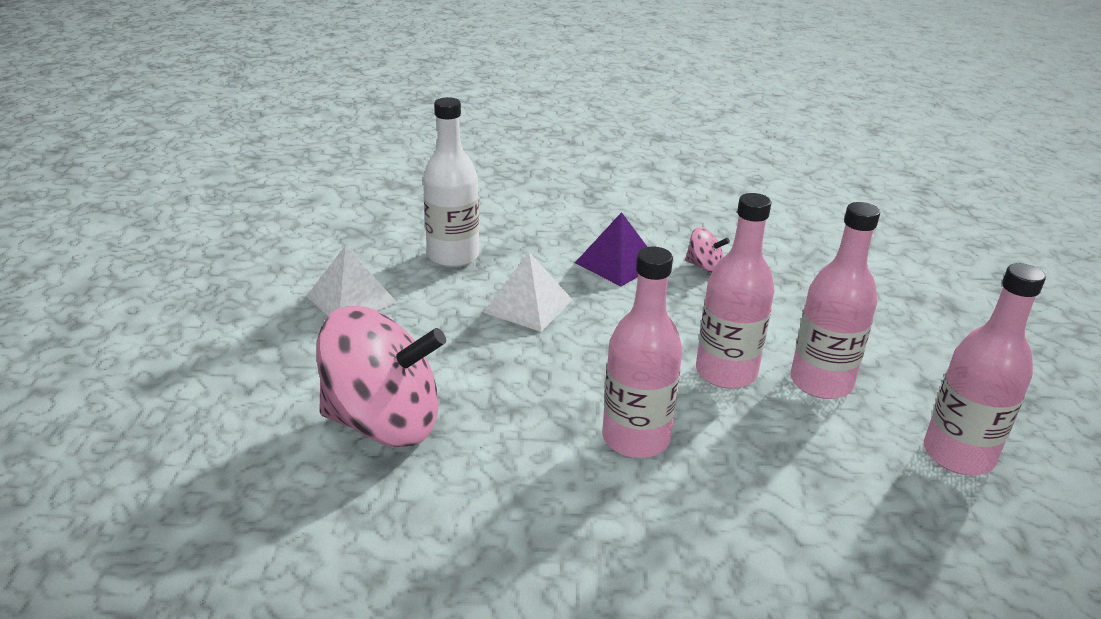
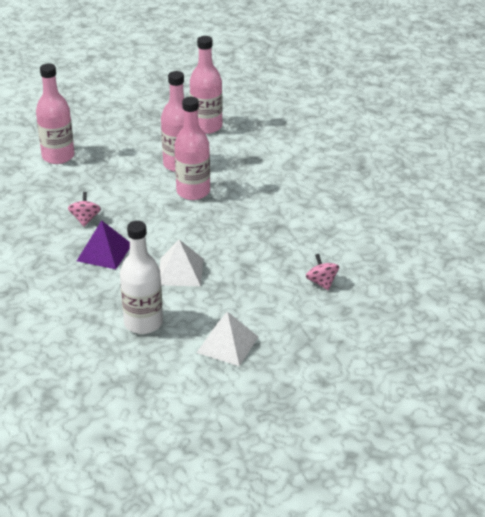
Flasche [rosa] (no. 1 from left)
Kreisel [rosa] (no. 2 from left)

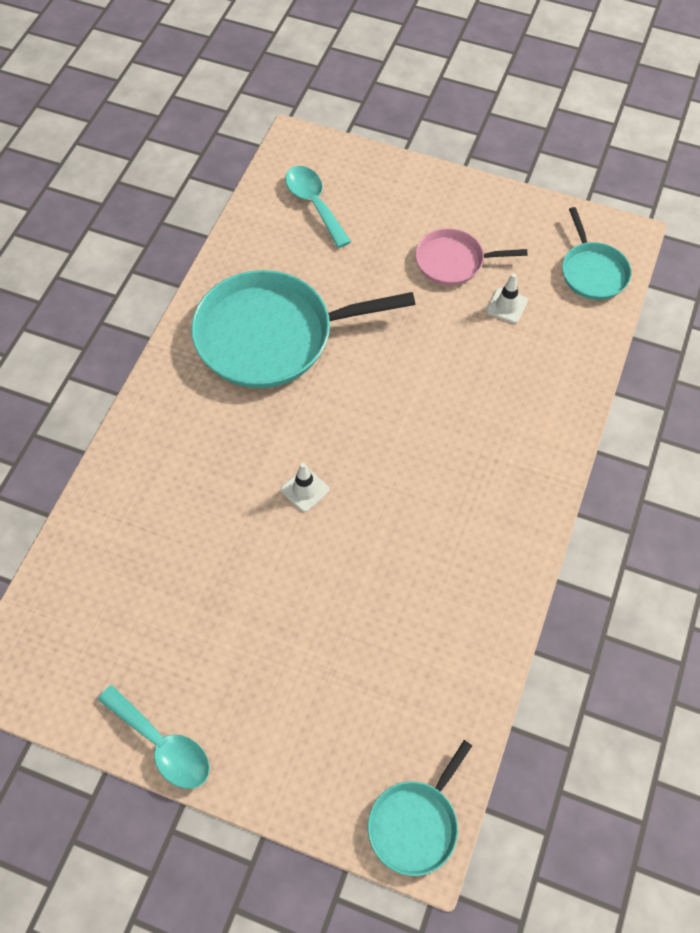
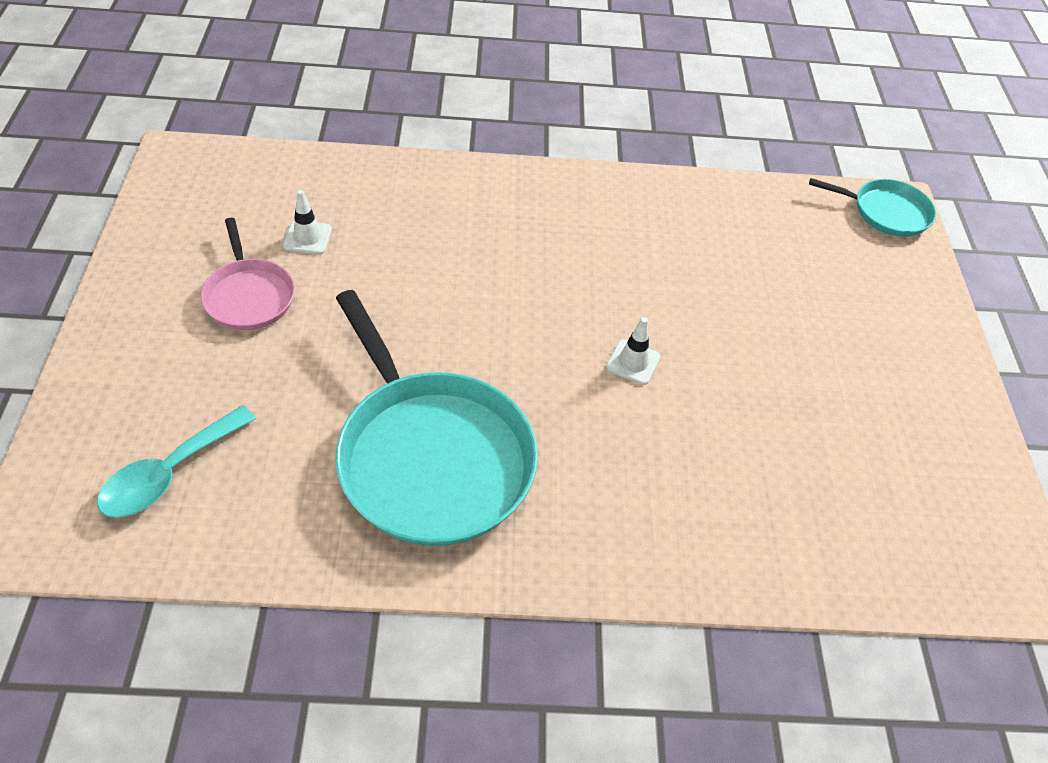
Löffel [türkis] (no. 1 from left in the first image)
Pfanne [türkis] (no. 3 from left in the first image)

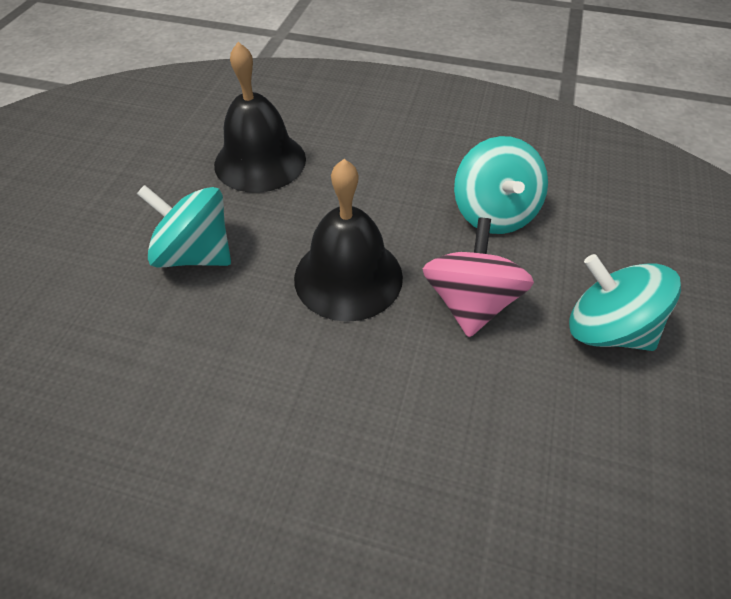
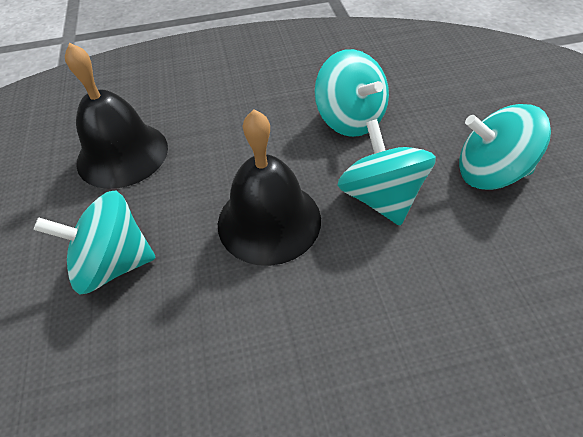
Kreisel [türkis] (no. 3 from left)

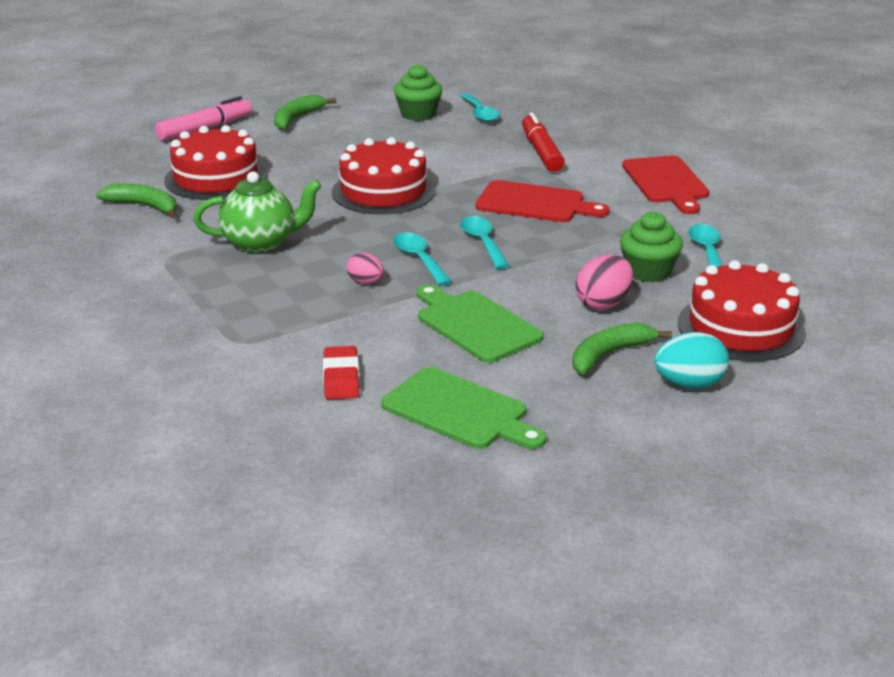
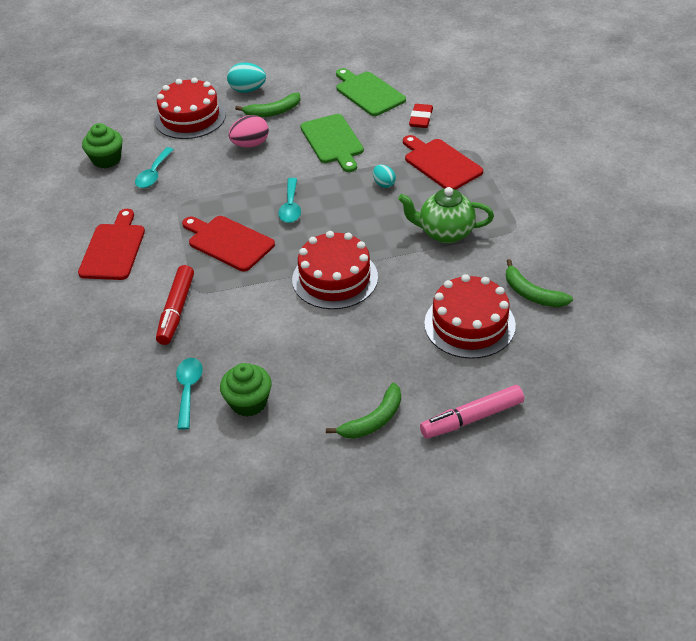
Muffin [grün] (no. 1 from left)
Ei [türkis] (no. 2 from left)
Schneidebrett [rot] (no. 3 from left)
Löffel [türkis] (no. 1 from left in the first image)

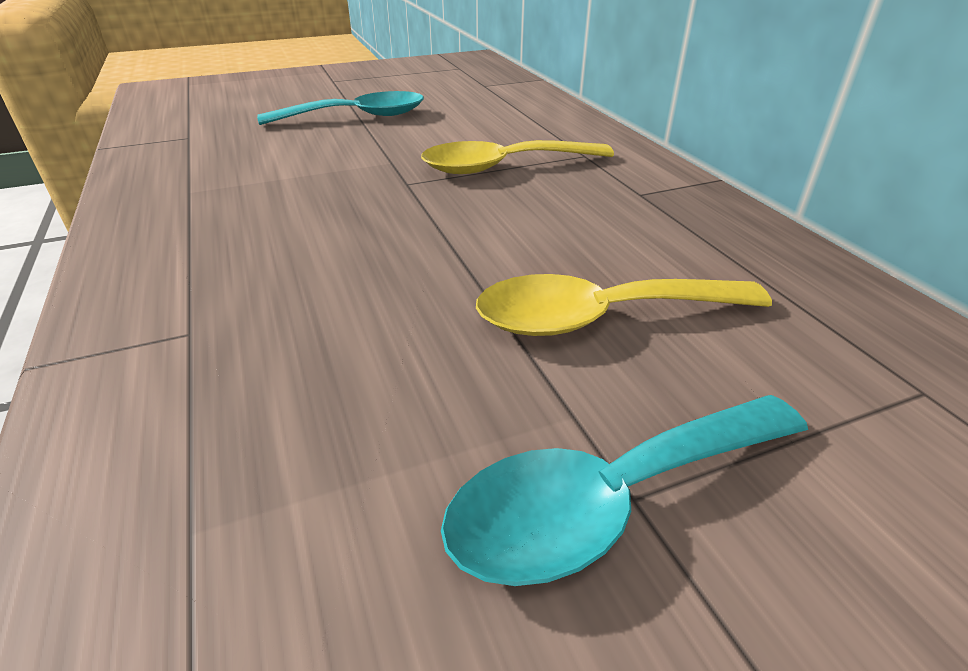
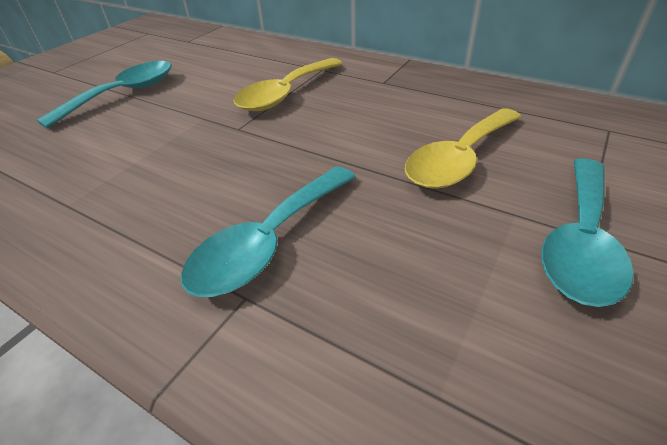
Löffel [türkis] (no. 2 from left)

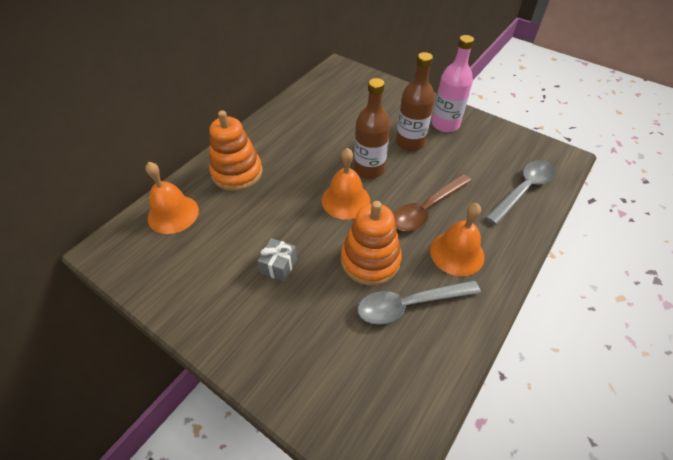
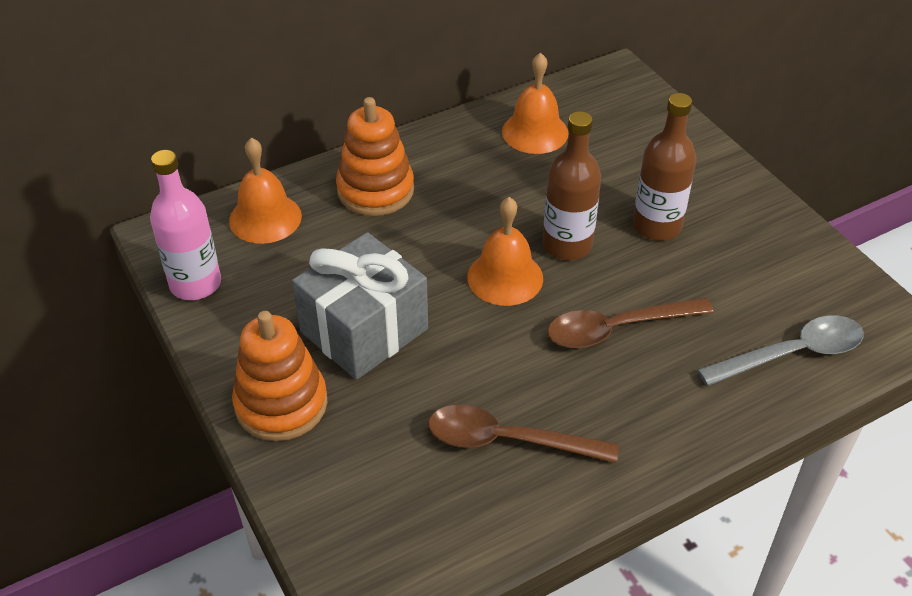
Flasche [rosa]
Stapelspielzeug [orange] (no. 1 from left)
Geschenk [grau]
Löffel [braun] (no. 1 from left)
Glocke [orange] (no. 3 from left)

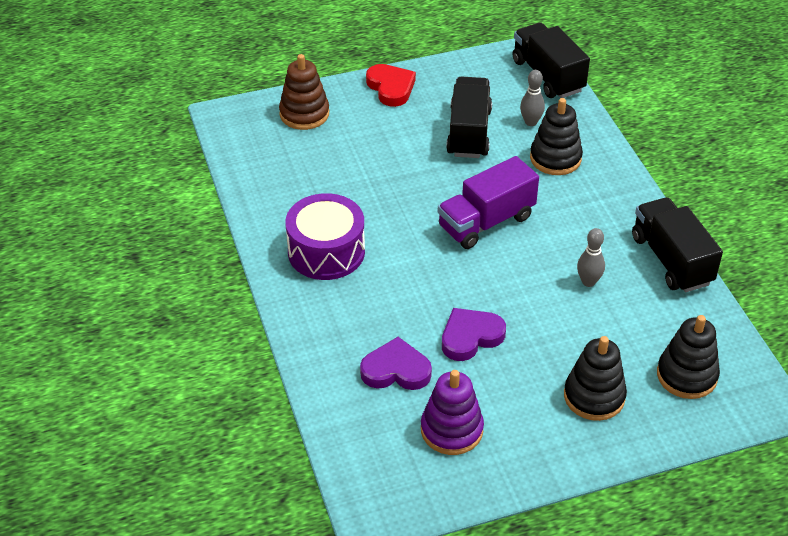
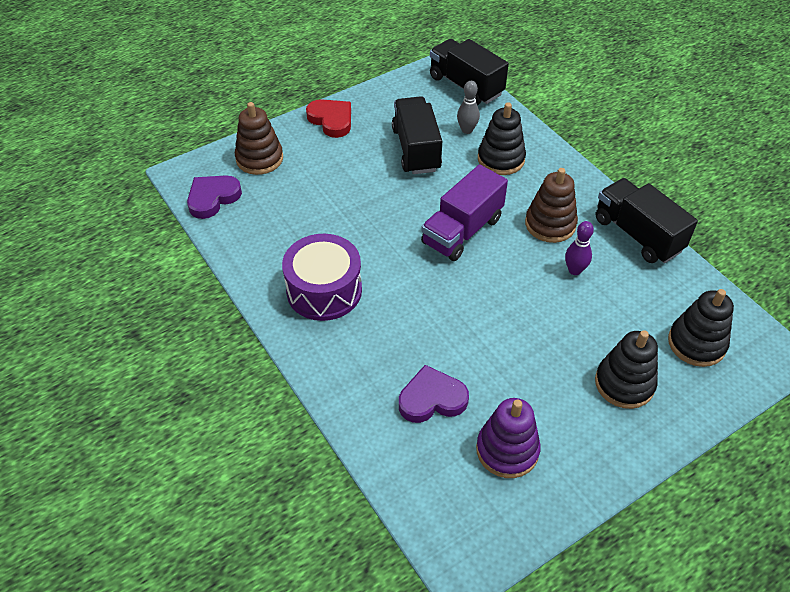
Herz [lila] (no. 1 from left)
Stapelspielzeug [braun] (no. 2 from left)
Bowlingkegel [lila]

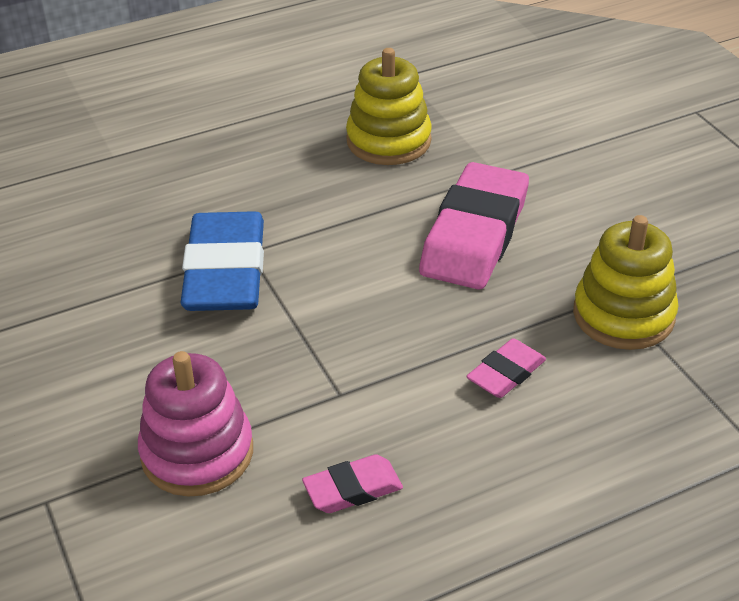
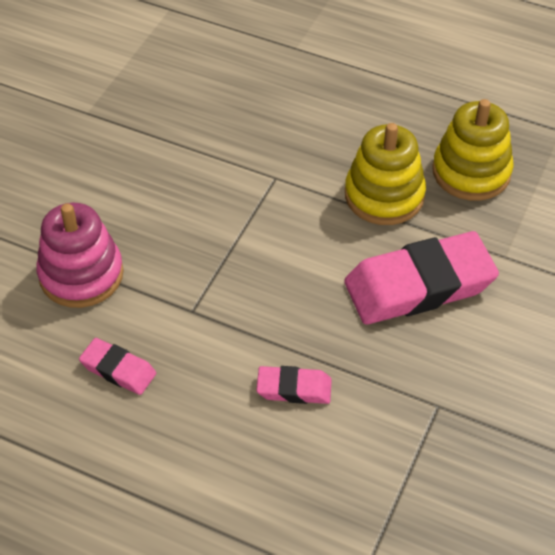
Stapelspielzeug [gelb] (no. 1 from left)
Radiergummi [blau]

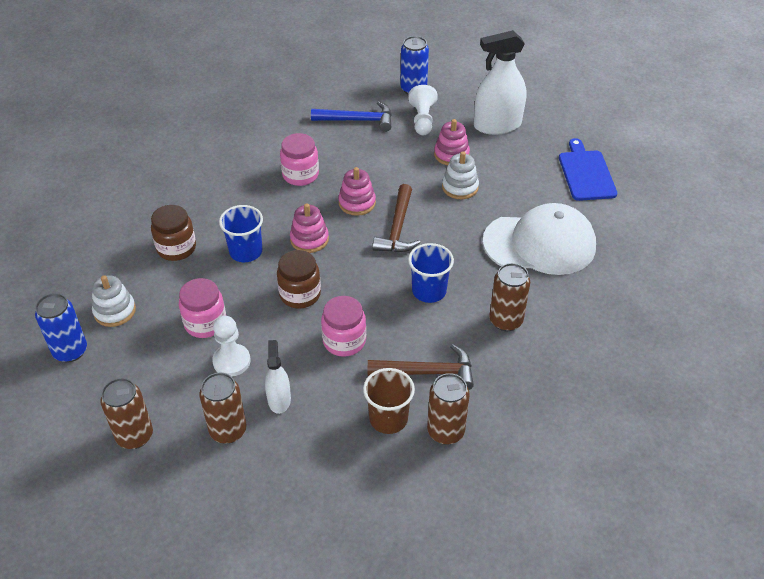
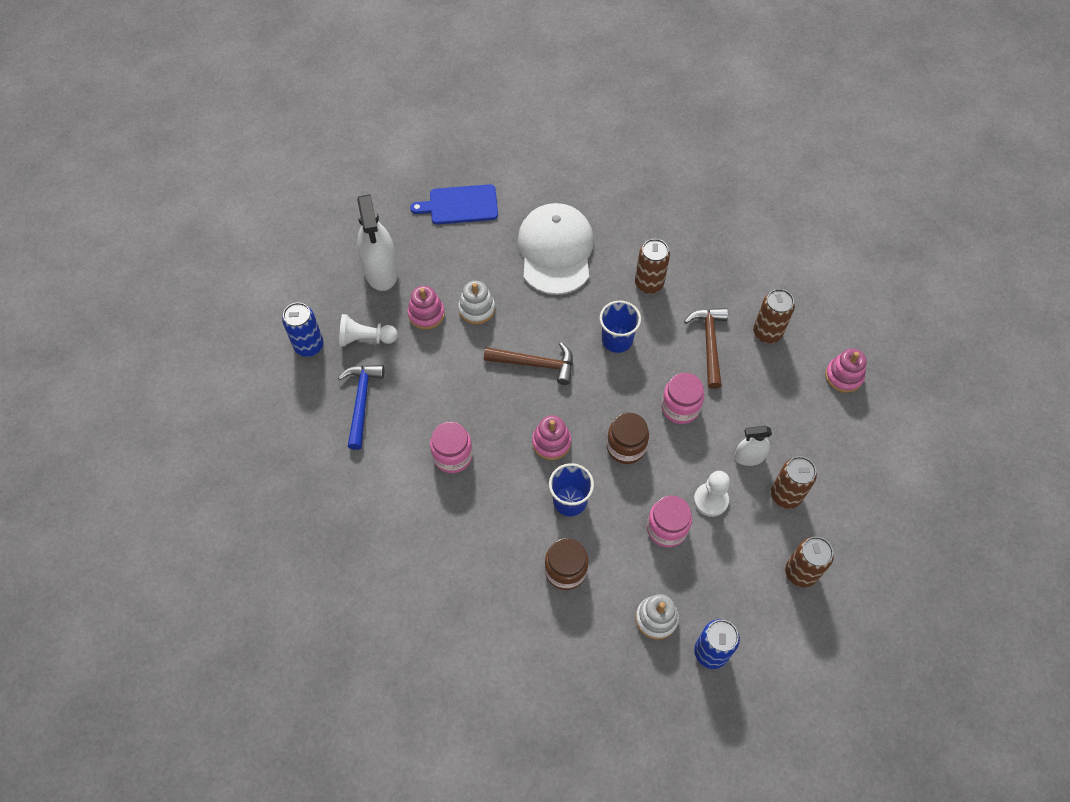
Stapelspielzeug [rosa] (no. 3 from left)
Becher [braun]

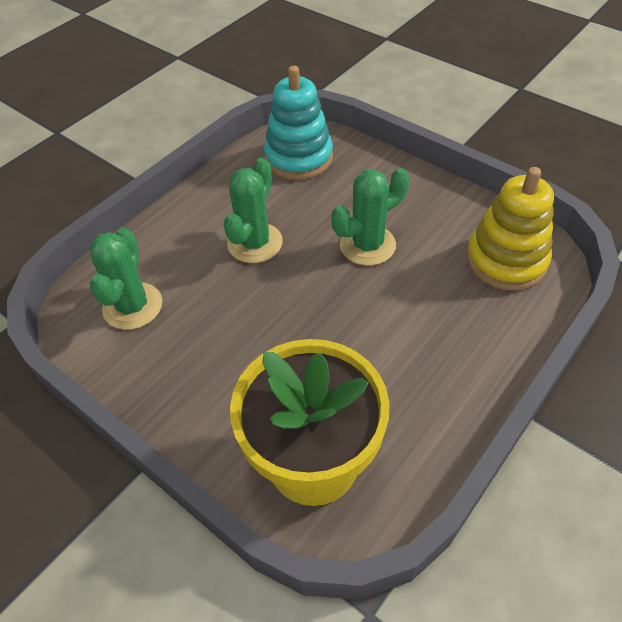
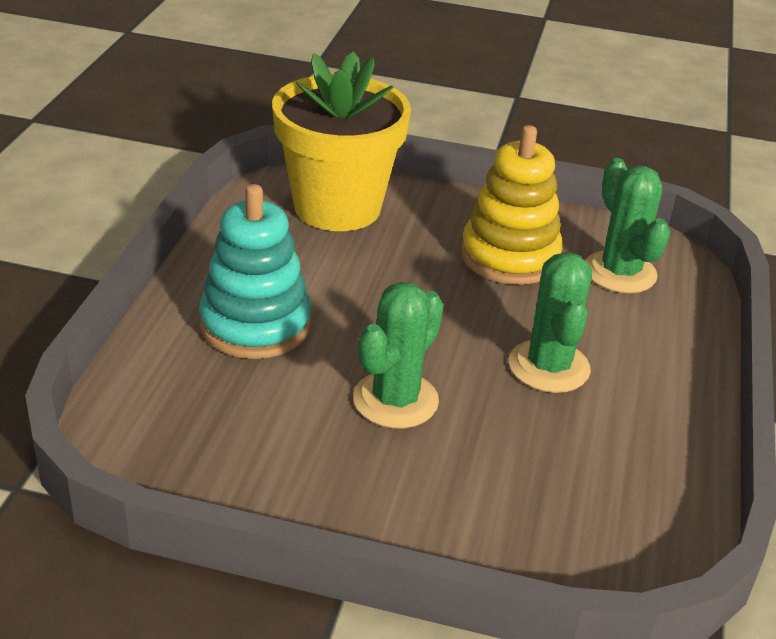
Stapelspielzeug [türkis]
Stapelspielzeug [gelb]

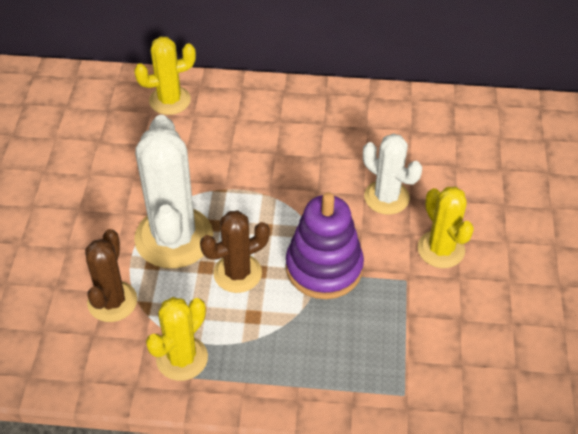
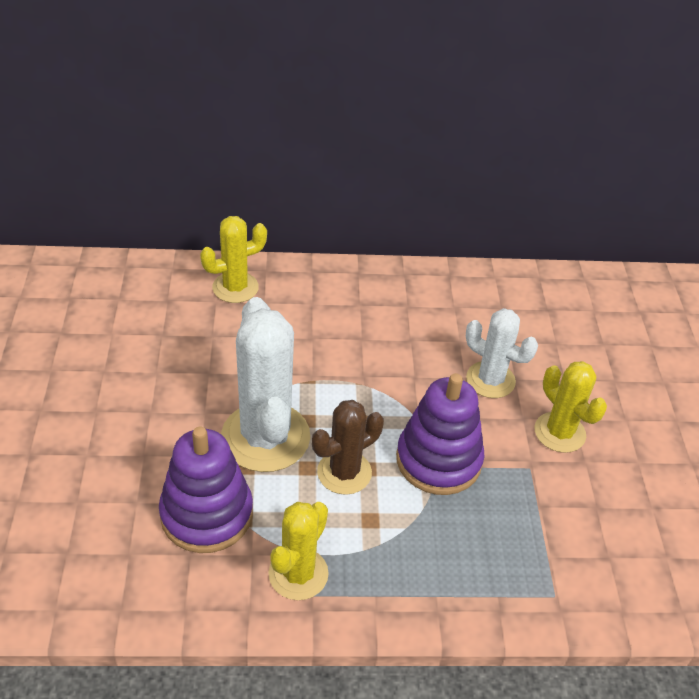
Stapelspielzeug [lila] (no. 1 from left)

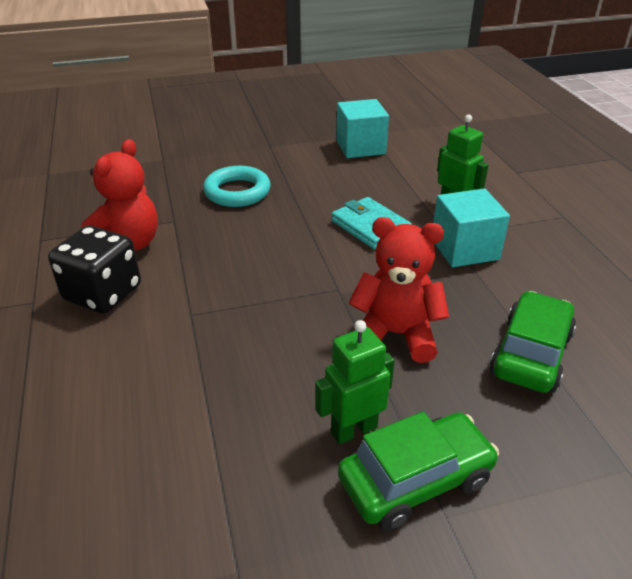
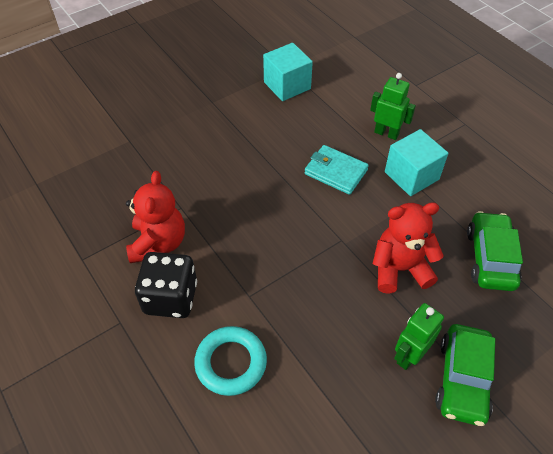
Ring [türkis]
Auto [grün] (no. 1 from left)

